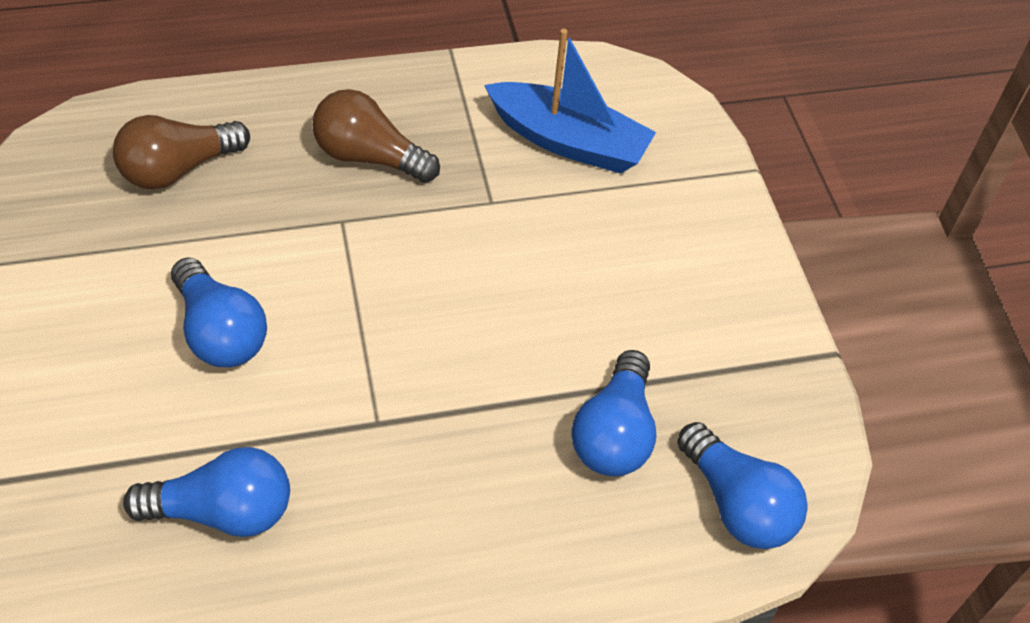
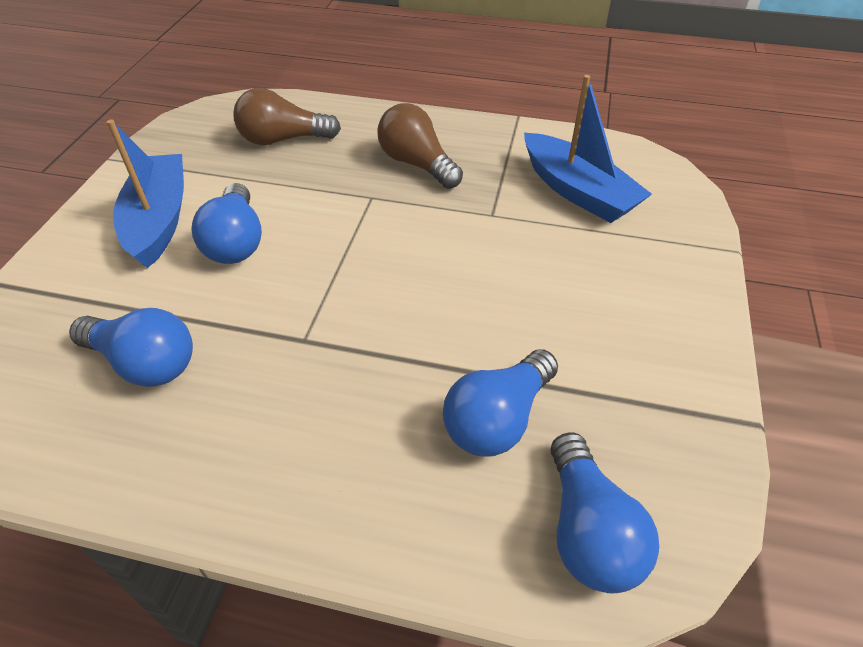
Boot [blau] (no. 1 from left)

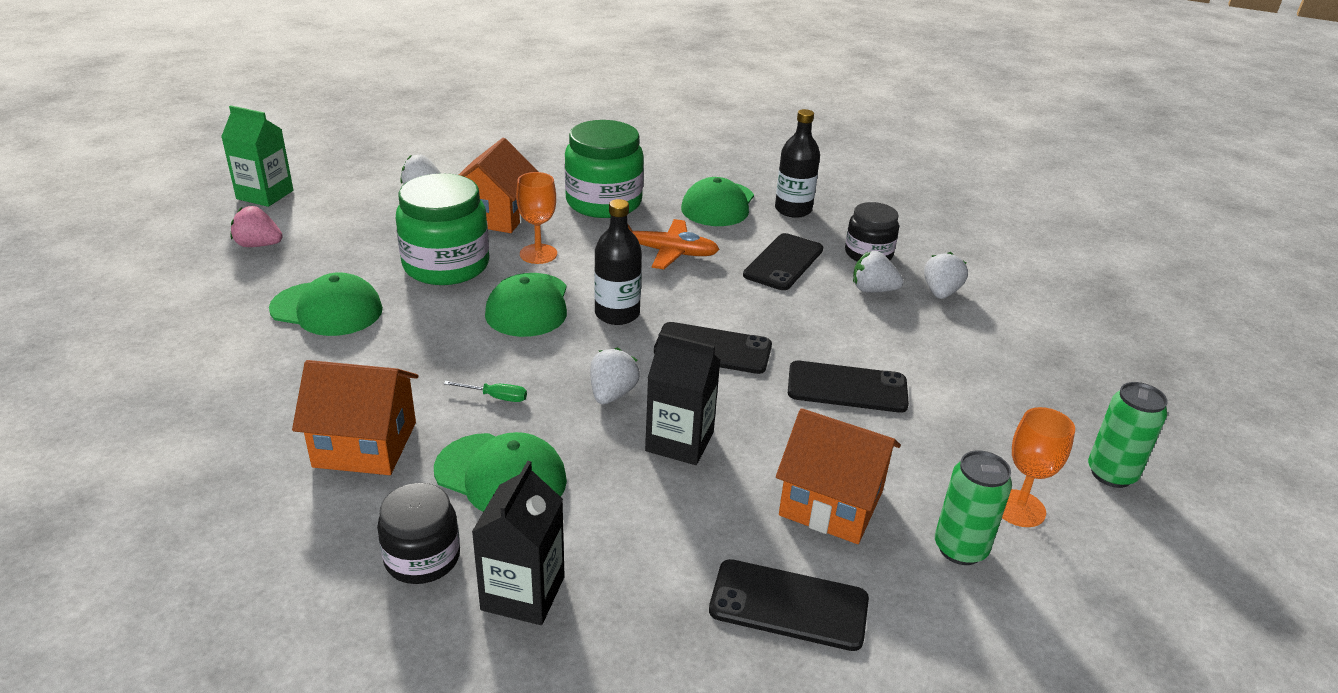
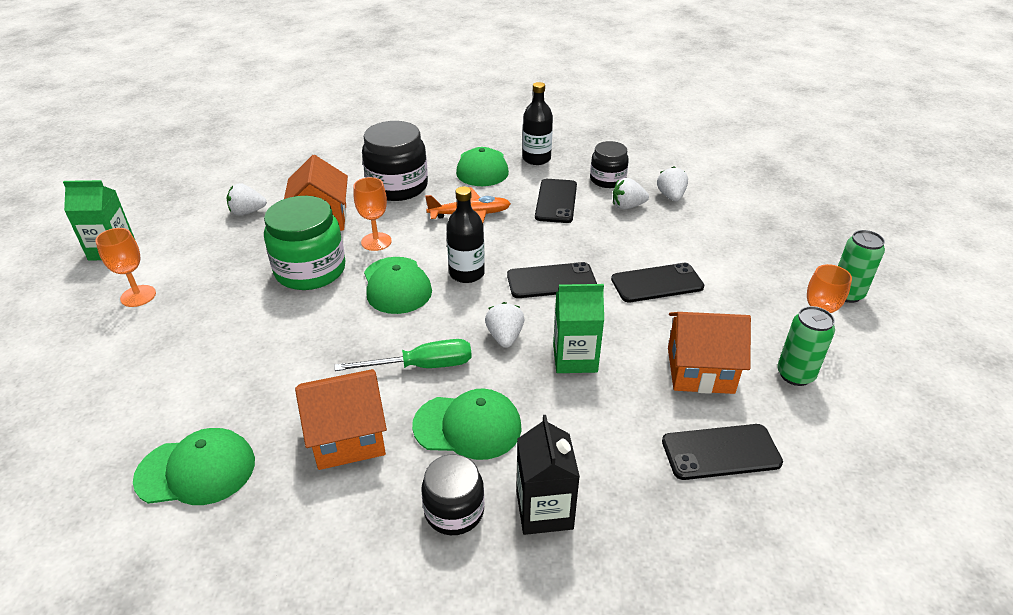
Kelch [orange] (no. 1 from left)
Kappe [grün] (no. 1 from left)
Schraubenzieher [grün]
Einmachglas [schwarz] (no. 1 from left)
Getränkekarton [grün] (no. 2 from left)

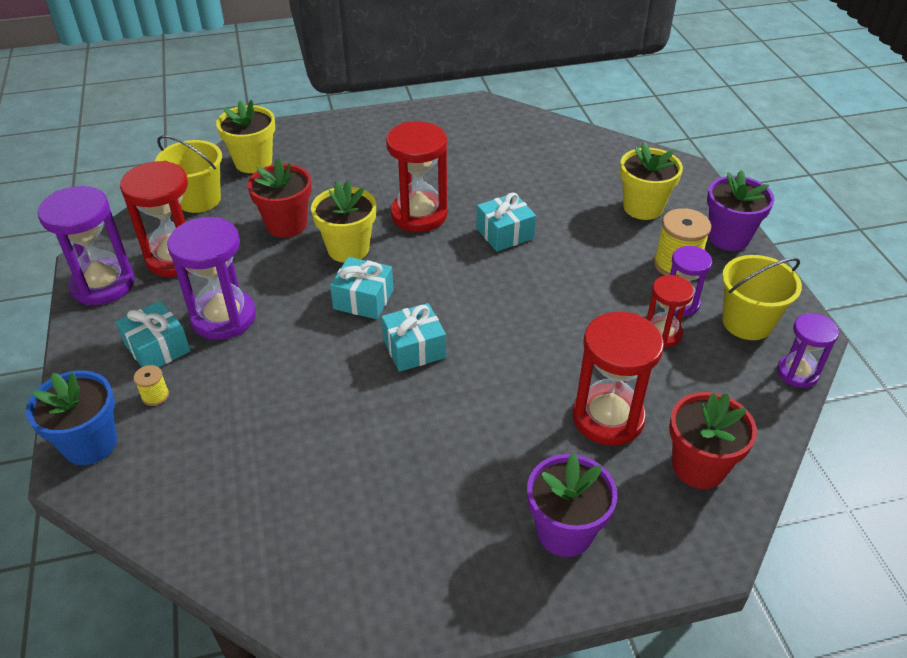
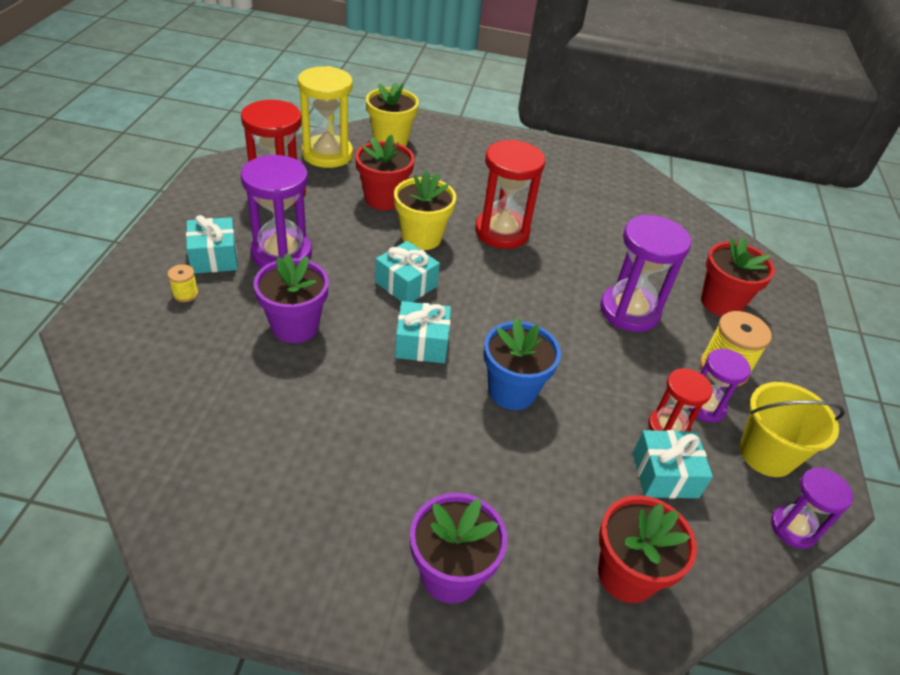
Blumentopf [lila] (no. 1 from left)
Sanduhr [gelb]
Blumentopf [blau]
Sanduhr [lila] (no. 2 from left)
Geschenk [türkis] (no. 4 from left)
Blumentopf [rot] (no. 3 from left)
Sanduhr [rot] (no. 3 from left in the first image)

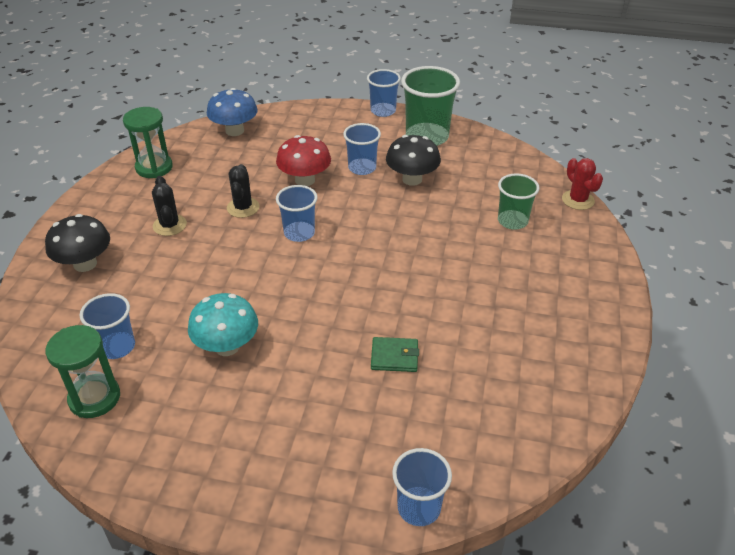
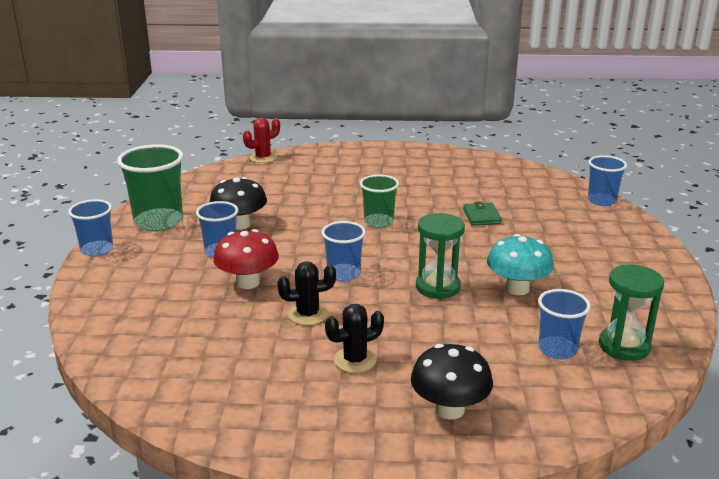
Becher [grün] (no. 2 from left)
Sanduhr [grün] (no. 1 from left)
Pilz [blau]

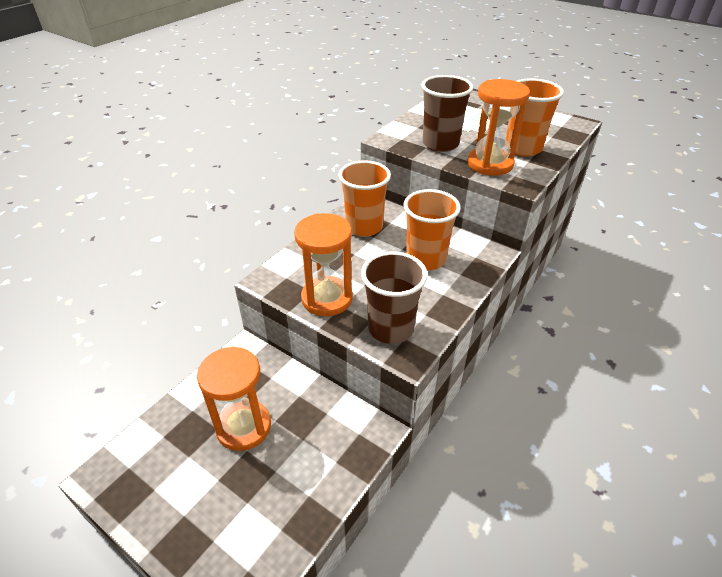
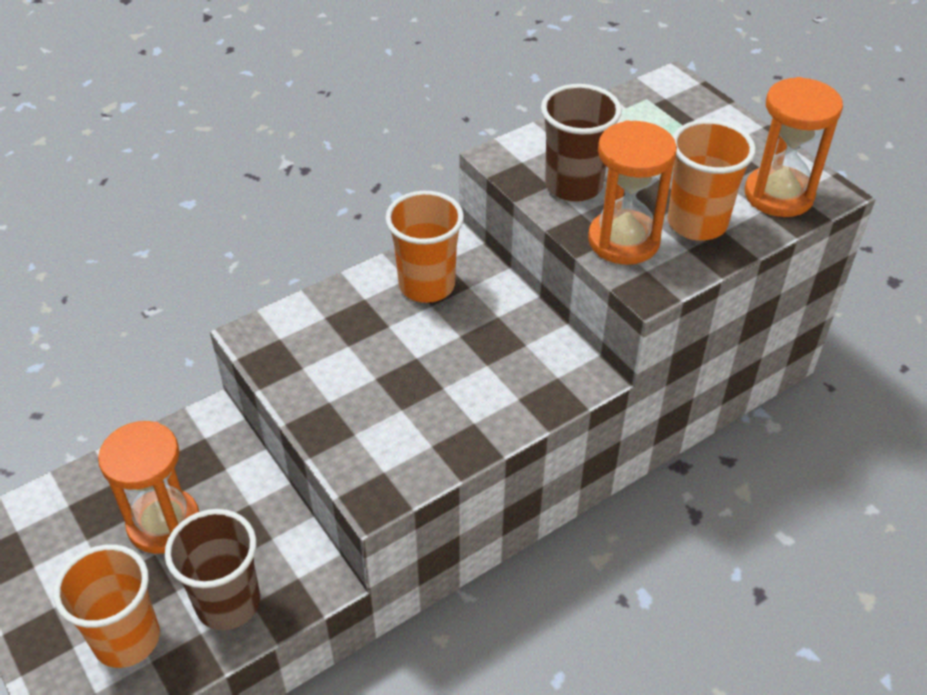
Becher [orange] (no. 1 from left)
Becher [braun] (no. 1 from left)
Sanduhr [orange] (no. 3 from left)

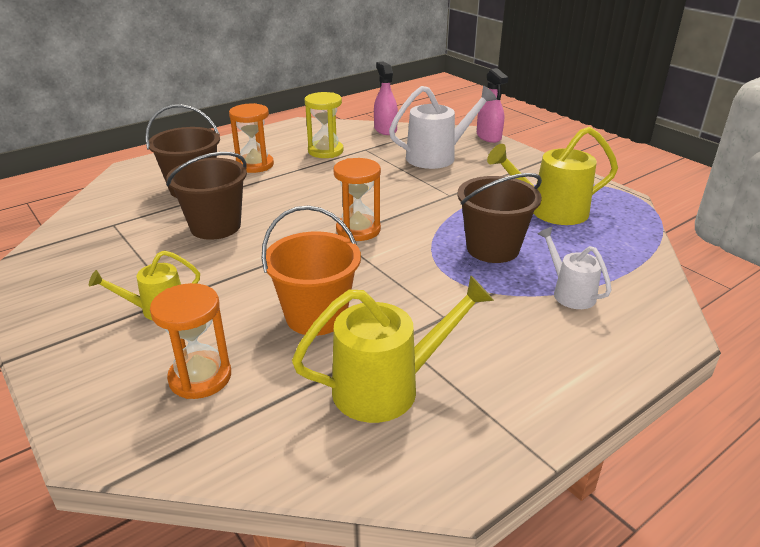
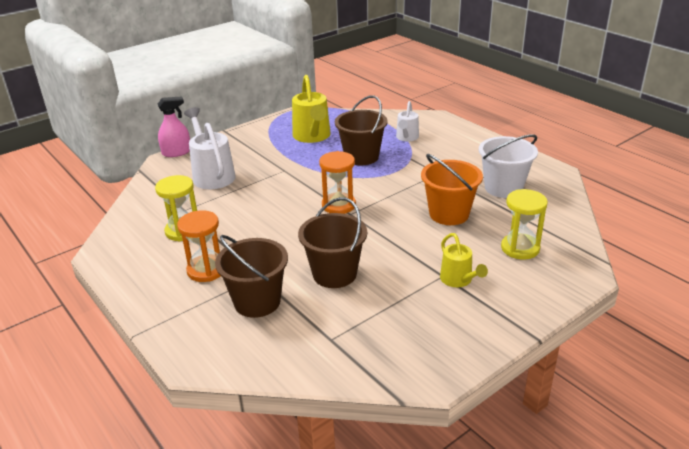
Gießkanne [weiß] (no. 2 from left)
Eimer [weiß]
Sanduhr [gelb] (no. 2 from left)
Sprühflasche [rosa] (no. 1 from left in the first image)

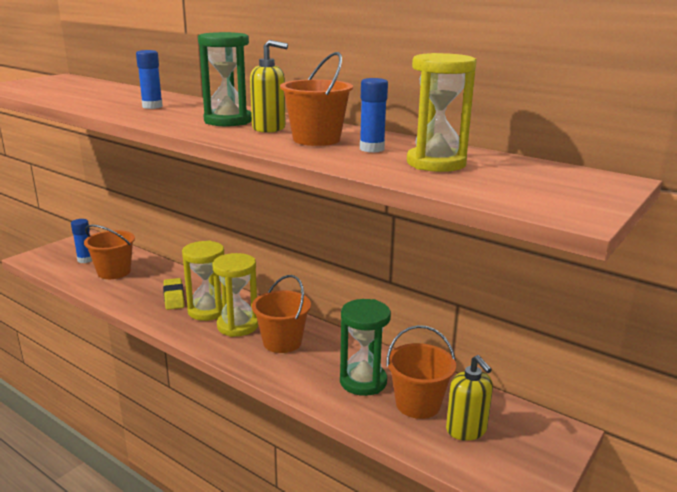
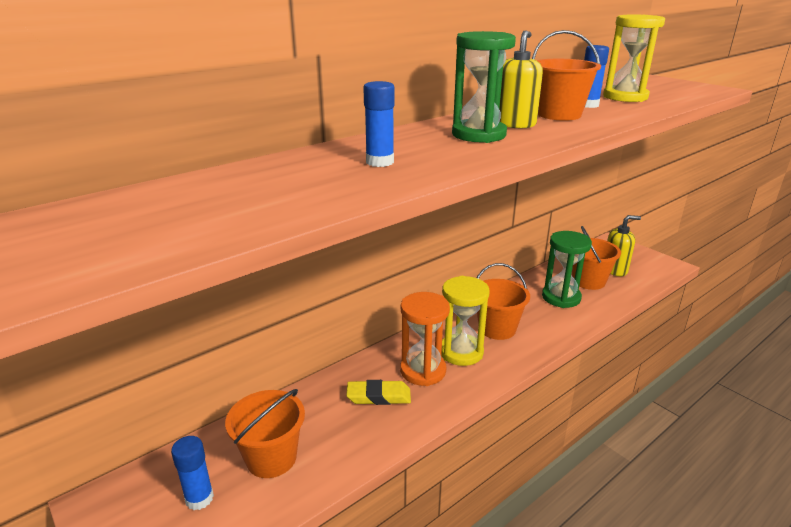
Sanduhr [orange]

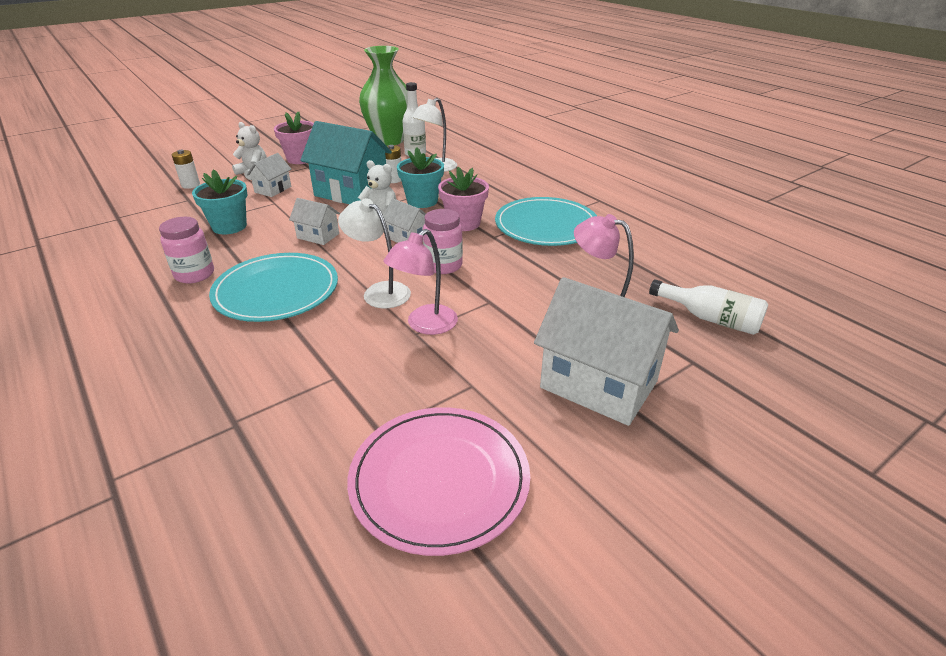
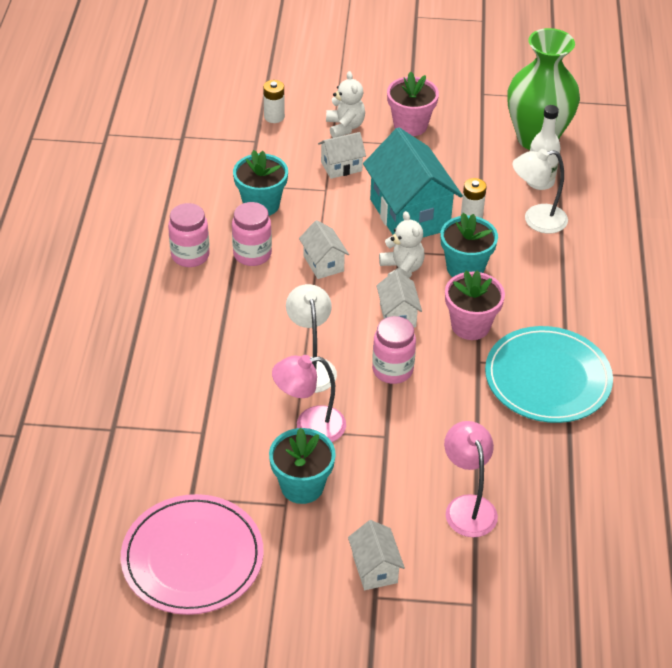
Einmachglas [rosa] (no. 2 from left)
Blumentopf [türkis] (no. 2 from left)
Haus [weiß] (no. 3 from left)
Teller [türkis] (no. 1 from left in the first image)
Flasche [weiß] (no. 2 from left in the first image)

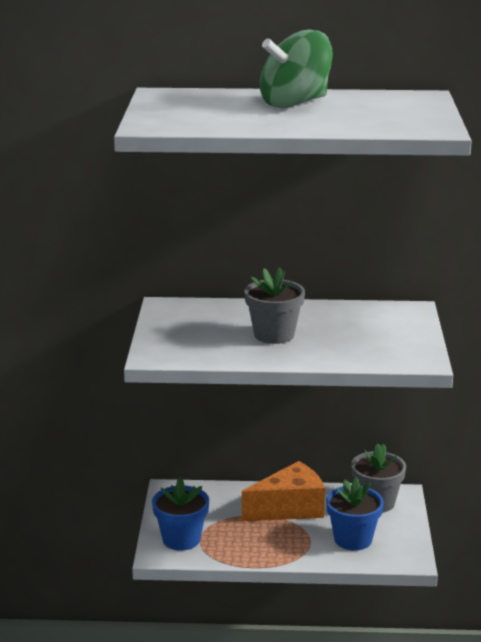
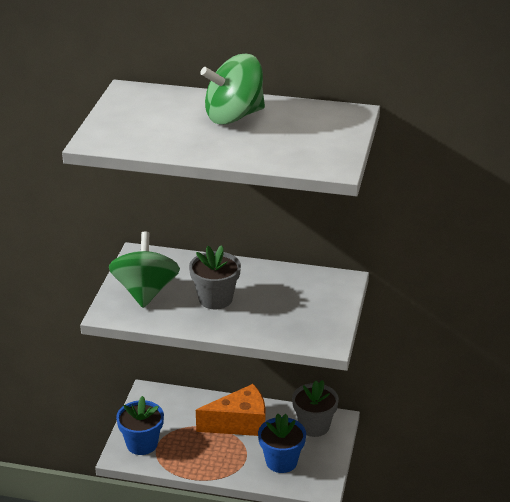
Kreisel [grün] (no. 1 from left)

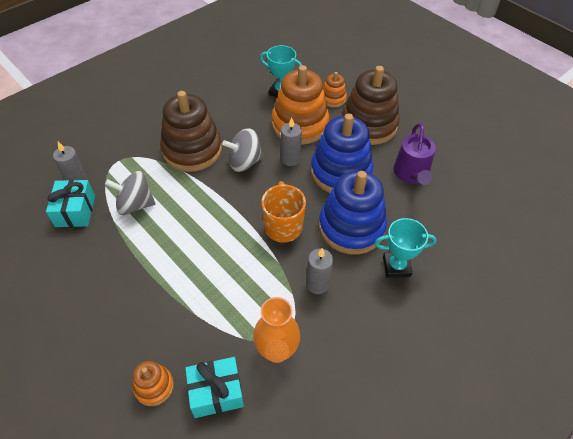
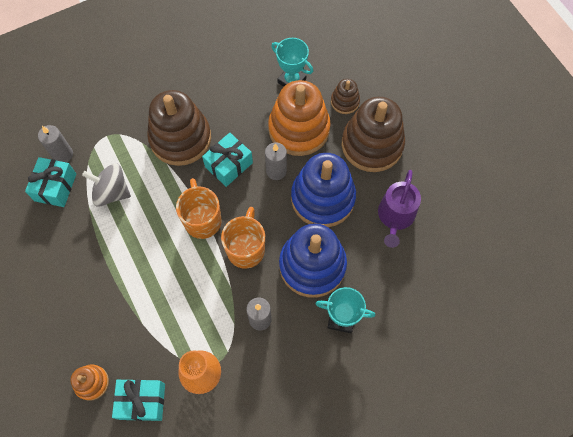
Tasse [orange] (no. 1 from left)
Geschenk [türkis] (no. 3 from left)
Stapelspielzeug [braun] (no. 2 from left)

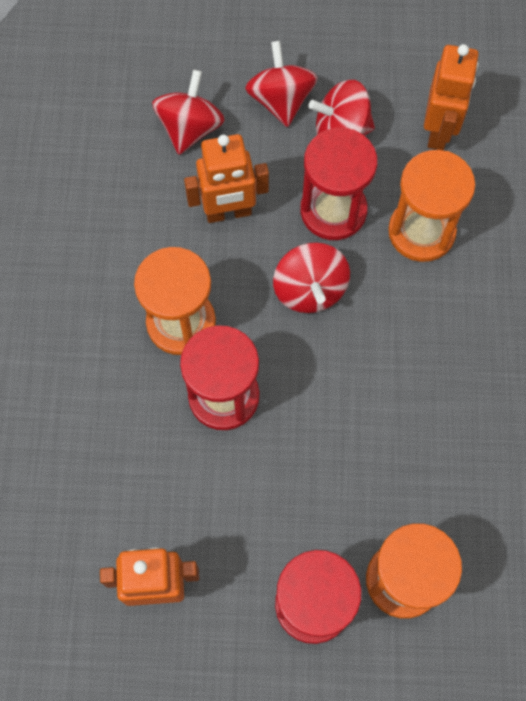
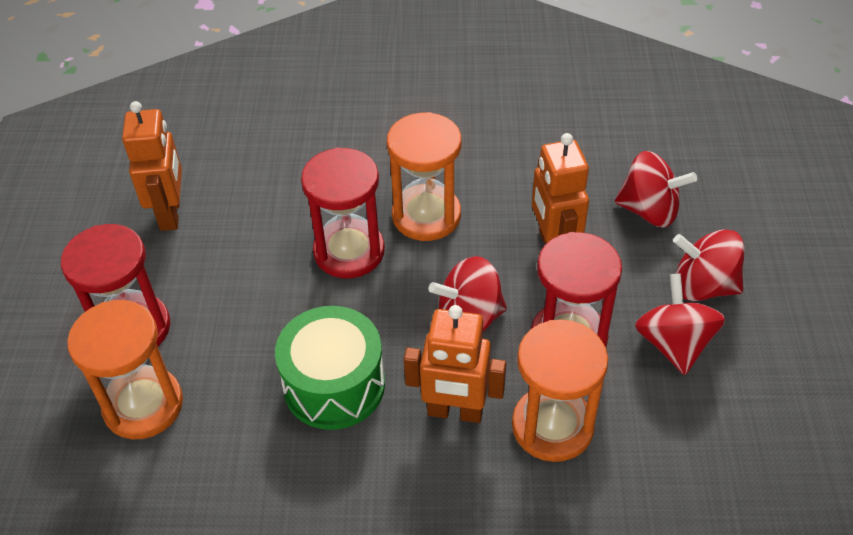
Trommel [grün]
Roboter [orange] (no. 2 from left)
Kreisel [rot] (no. 4 from left)

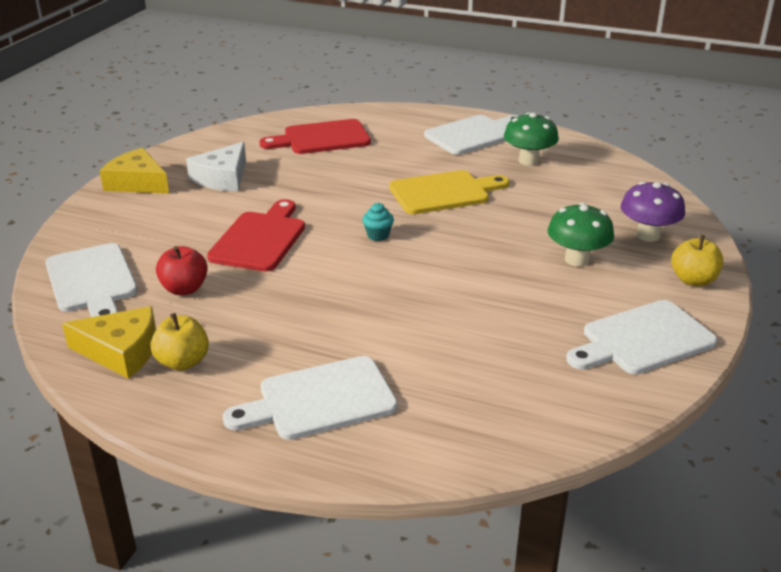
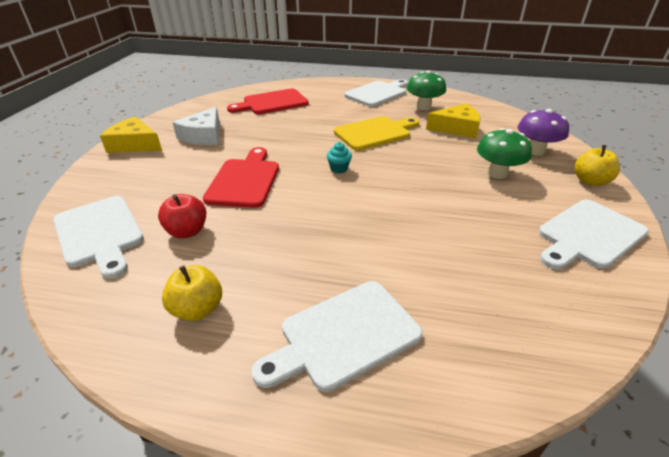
Käse [gelb] (no. 2 from left)

